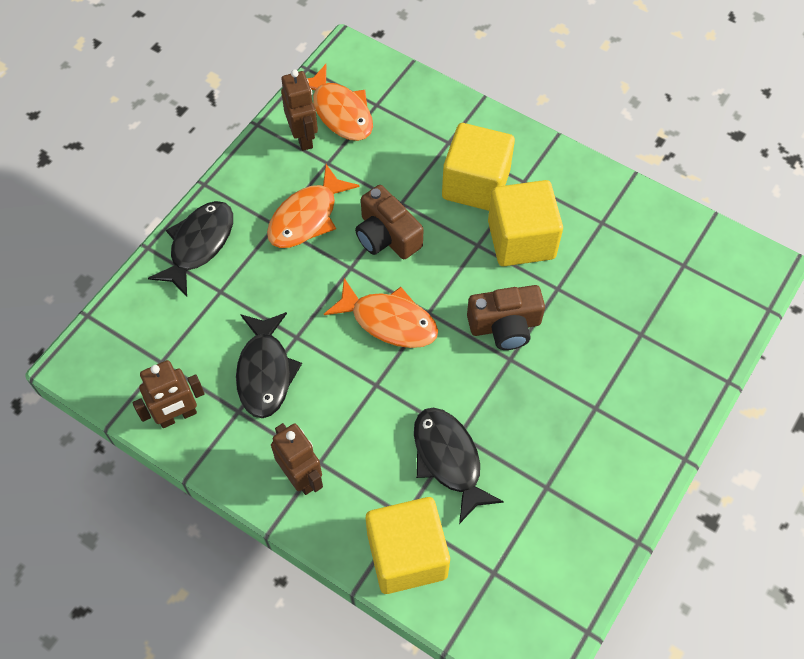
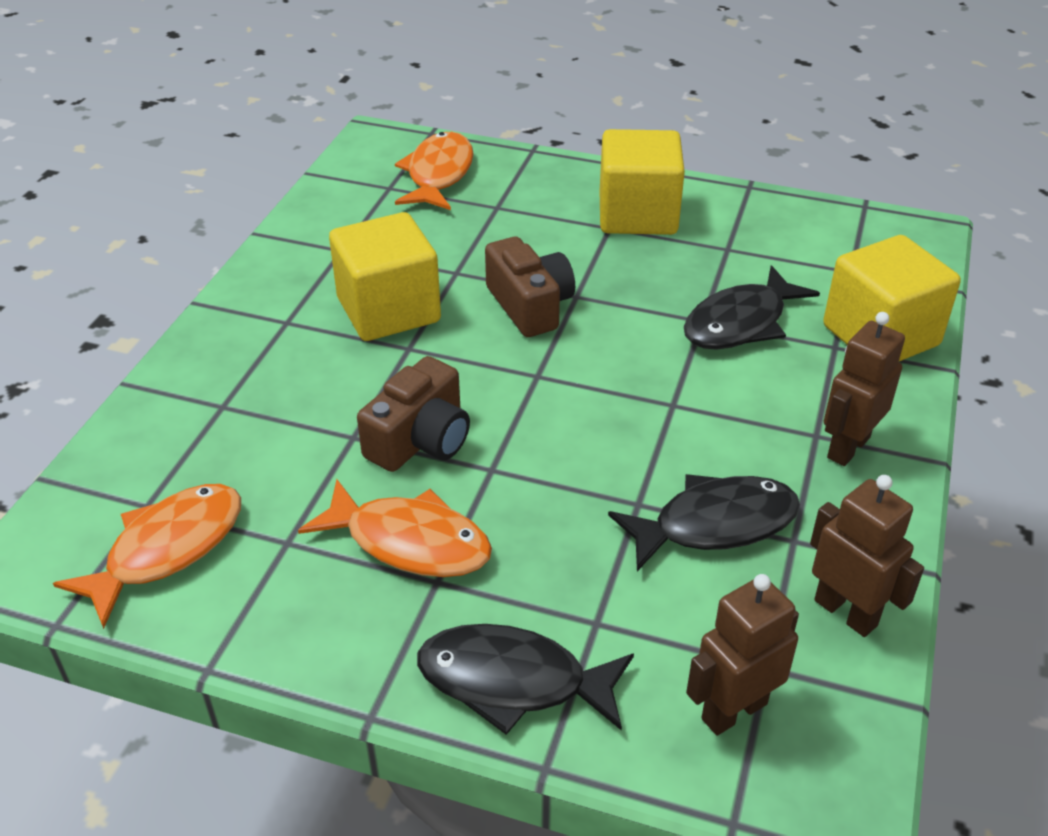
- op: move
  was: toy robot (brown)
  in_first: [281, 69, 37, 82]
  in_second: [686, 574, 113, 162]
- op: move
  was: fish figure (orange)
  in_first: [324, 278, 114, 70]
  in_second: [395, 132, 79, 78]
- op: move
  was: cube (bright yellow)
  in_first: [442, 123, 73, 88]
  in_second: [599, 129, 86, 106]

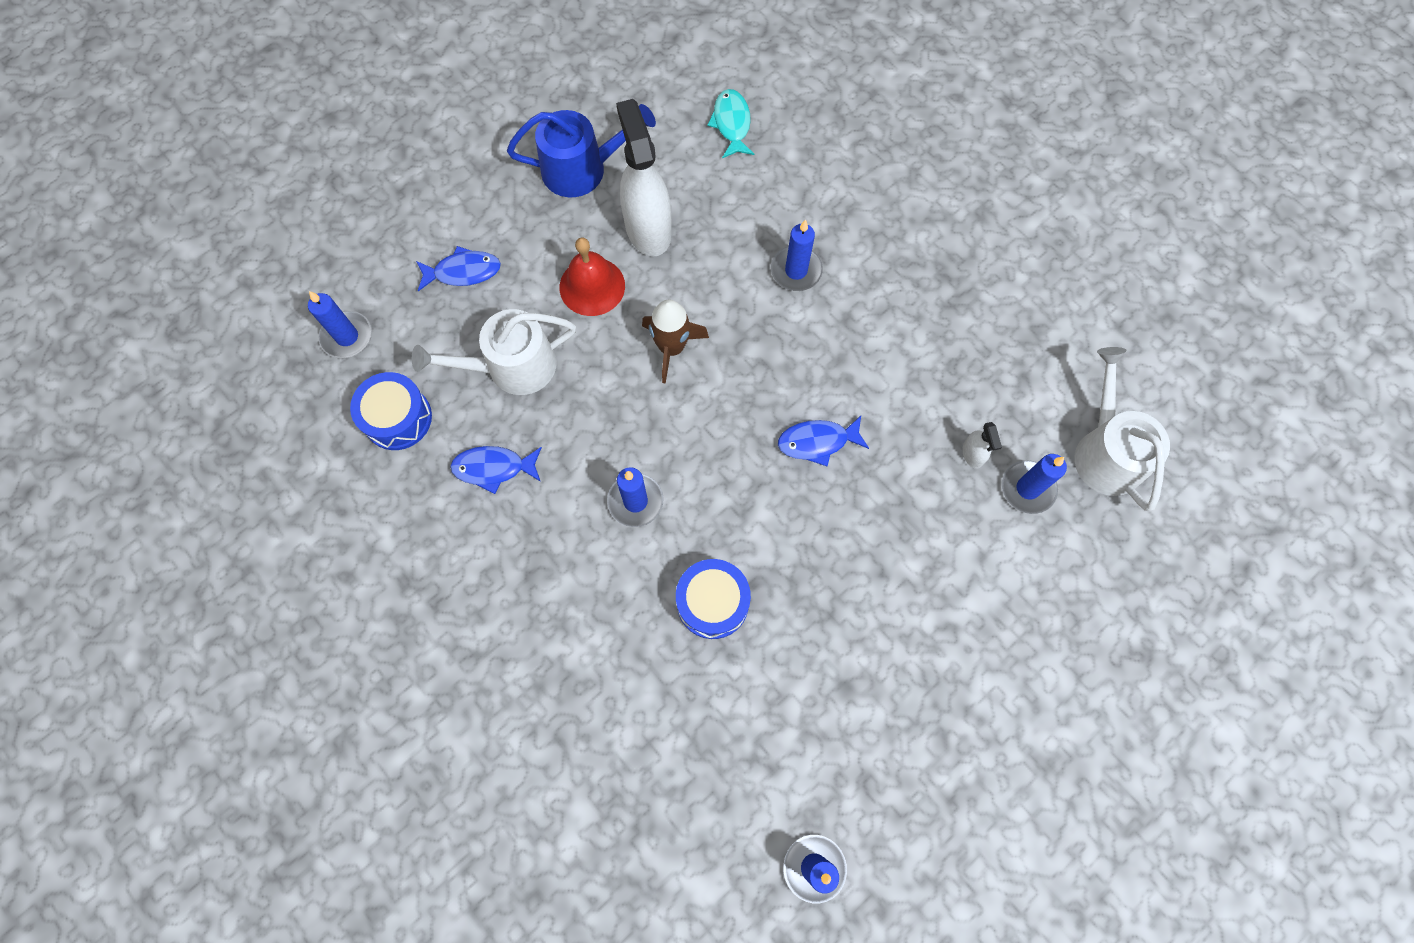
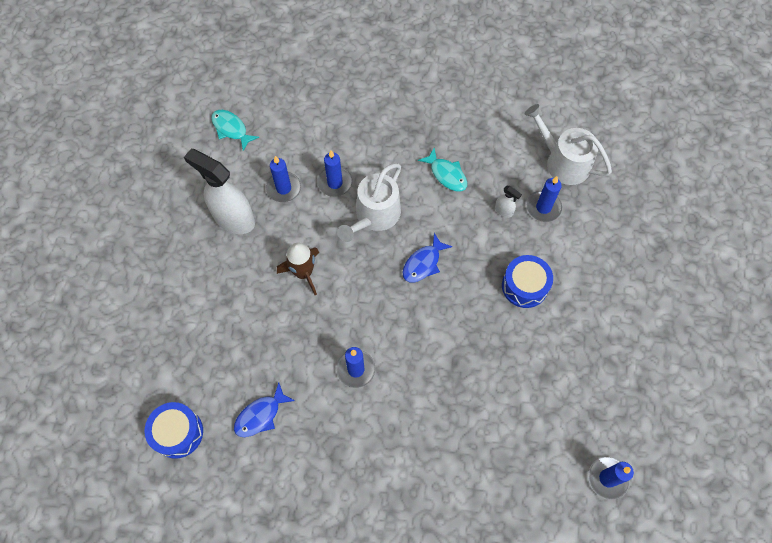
- op: delete
  was: fish figure (blue)
  in_first: [416, 246, 85, 45]
- op: delete
  was: watering pot (blue)
  in_first: [507, 104, 149, 93]
- op: delete
  was: school bell (red)
  in_first: [560, 238, 65, 78]
- op: insert
  now: fish figure (aqua)
  in_second: [418, 148, 49, 43]
- op: move
  was: wax candle (blue)
  in_first: [308, 291, 64, 68]
  in_second: [266, 156, 35, 46]
- op: move
  was: watering pot (snow-white)
  in_first: [412, 309, 164, 86]
  in_second: [337, 163, 64, 79]
- op: move
  was: drum (blue)
  in_first: [676, 559, 75, 80]
  in_second: [502, 255, 51, 53]

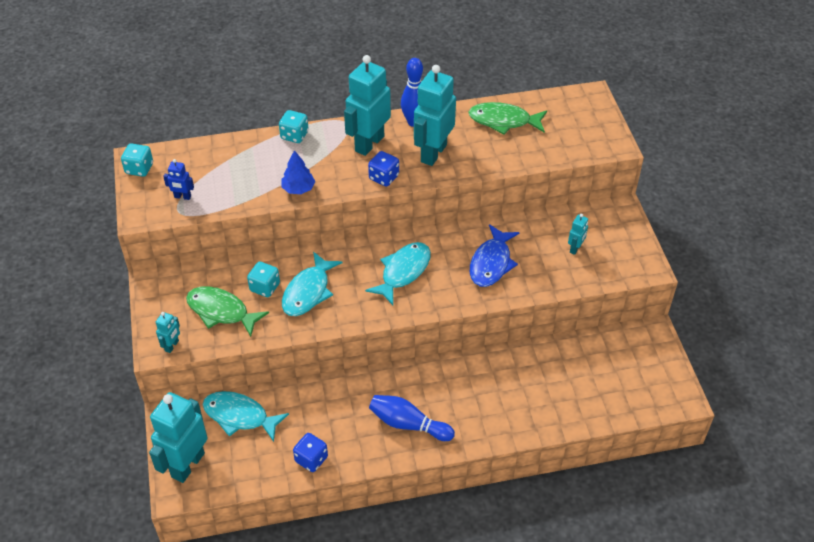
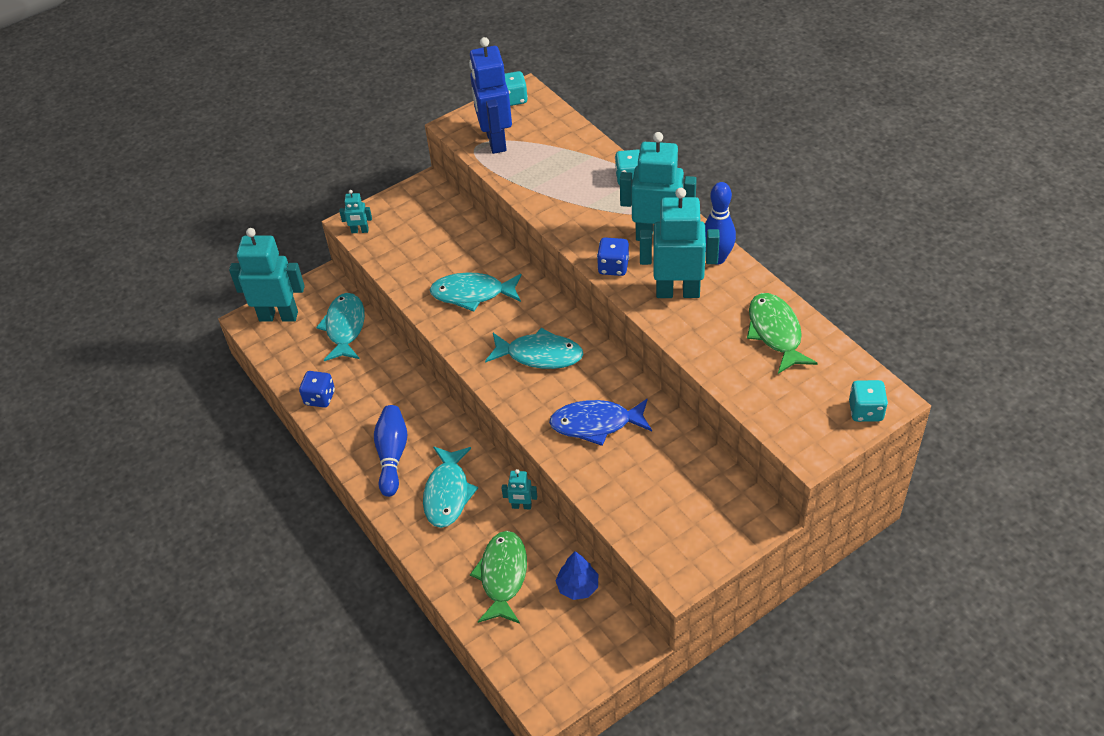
- op: insert
  now: fish figure (aqua)
  in_second: [423, 446, 55, 82]
- op: move
  was: fish figure (emerald)
  in_first: [186, 286, 83, 51]
  in_second: [470, 531, 57, 93]
- op: move
  was: dice (aqua)
  in_first: [247, 261, 33, 36]
  in_second: [849, 380, 39, 42]
- op: move
  was: toy tree (blue)
  in_first: [282, 150, 33, 44]
  in_second: [555, 551, 43, 49]
- op: move
  was: toy robot (aqua)
  in_first: [568, 214, 20, 41]
  in_second: [502, 469, 35, 41]
- op: resize
  was: toy robot (blue)
  in_first: [163, 159, 31, 41]
  in_second: [469, 37, 43, 117]
  ratio: 2.23

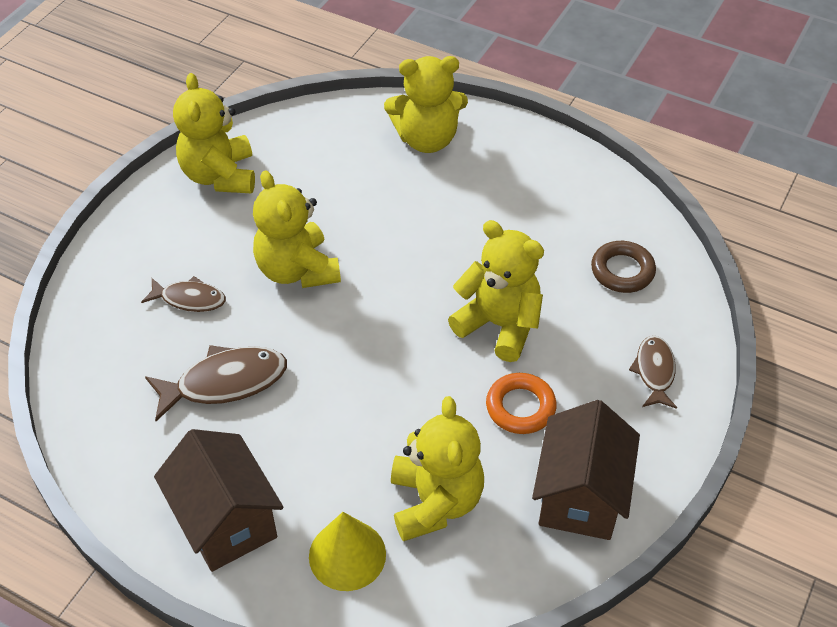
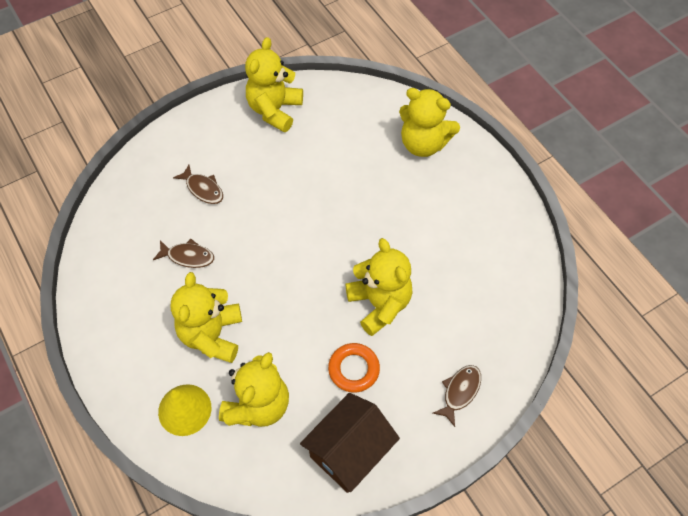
- op: delete
  was: house (brown)
  in_first: [154, 429, 130, 143]
- op: delete
  was: ring (brown)
  in_first: [591, 241, 65, 52]
- op: move
  was: teddy (bright yellow)
  in_first: [253, 170, 88, 118]
  in_second: [171, 272, 71, 91]
- op: resize
  was: fish figure (brown)
  in_first: [145, 345, 142, 76]
  in_second: [153, 239, 61, 29]
  ratio: 0.63

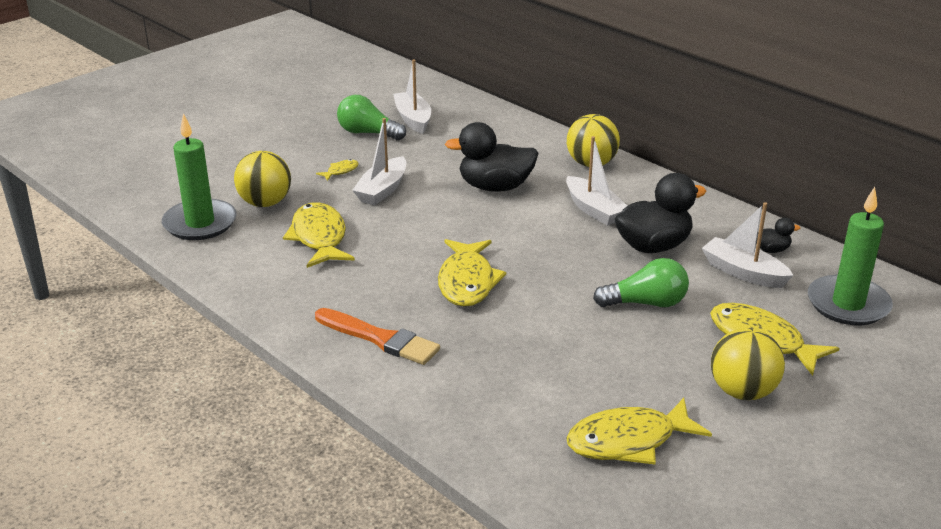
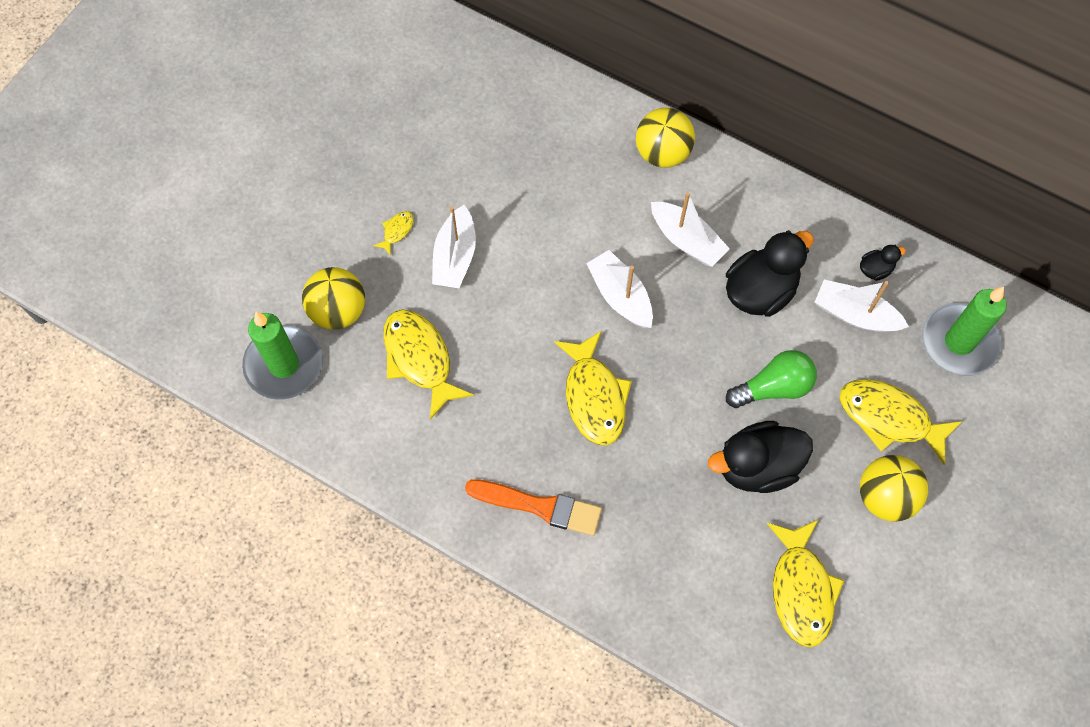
- op: delete
  was: light bulb (emerald)
  in_first: [337, 95, 69, 45]
- op: move
  was: boat (snow-white)
  in_first: [393, 60, 38, 74]
  in_second: [586, 250, 67, 78]
- op: move
  was: rubber duck (jet-black)
  in_first: [445, 122, 94, 70]
  in_second: [708, 421, 105, 72]
- op: rotate
  was: fish figure (bright yellow)
  in_first: [566, 398, 146, 66]
  in_second: [766, 519, 78, 128]
  clockwise: -60

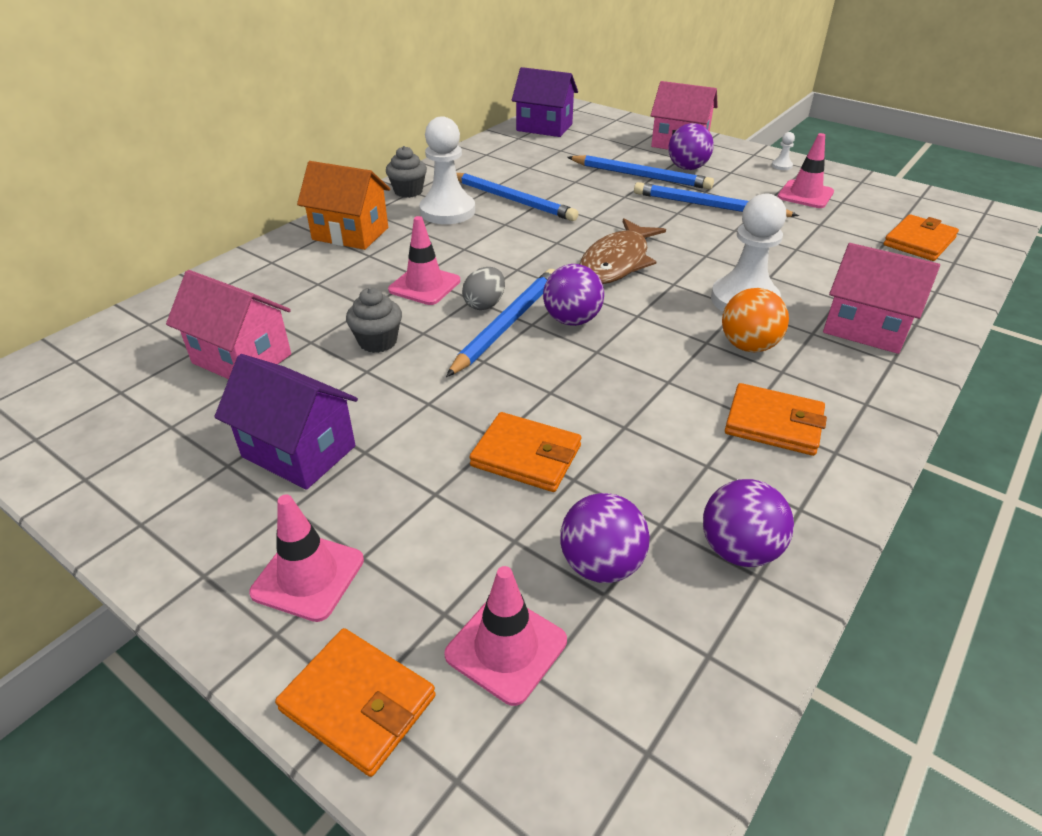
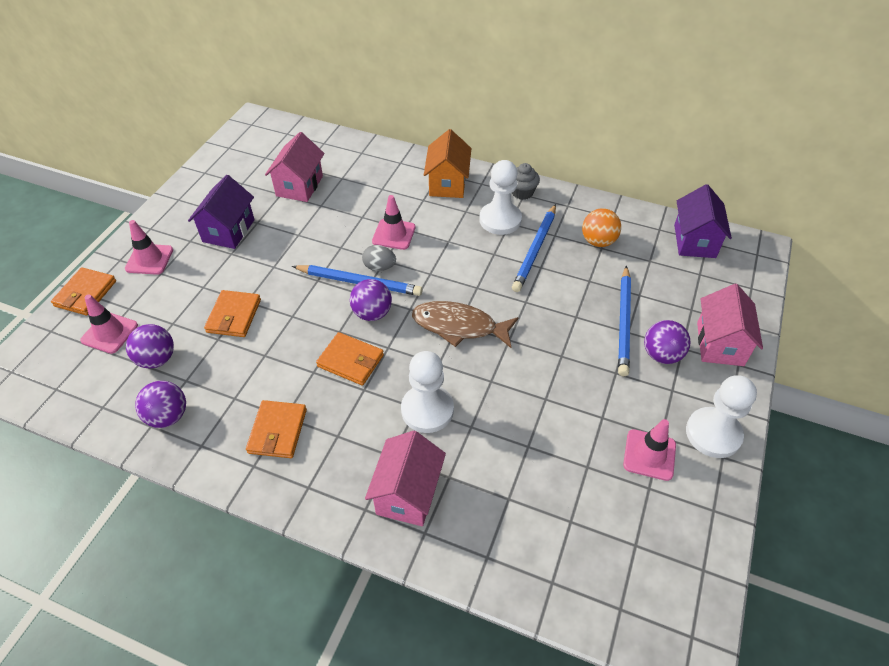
- op: delete
  was: cupcake (grey)
  in_first: [346, 287, 56, 66]
- op: delete
  was: lead pencil (blue)
  in_first: [634, 182, 165, 35]
- op: move
  was: play ball (orange)
  in_first: [722, 288, 67, 64]
  in_second: [582, 208, 39, 39]
- op: move
  was: card wallet (orange)
  in_first: [884, 214, 75, 47]
  in_second: [316, 332, 68, 53]
- op: resize
  was: chess pawn (snow-white)
  in_first: [772, 132, 23, 38]
  in_second: [686, 375, 71, 83]
  ratio: 2.46

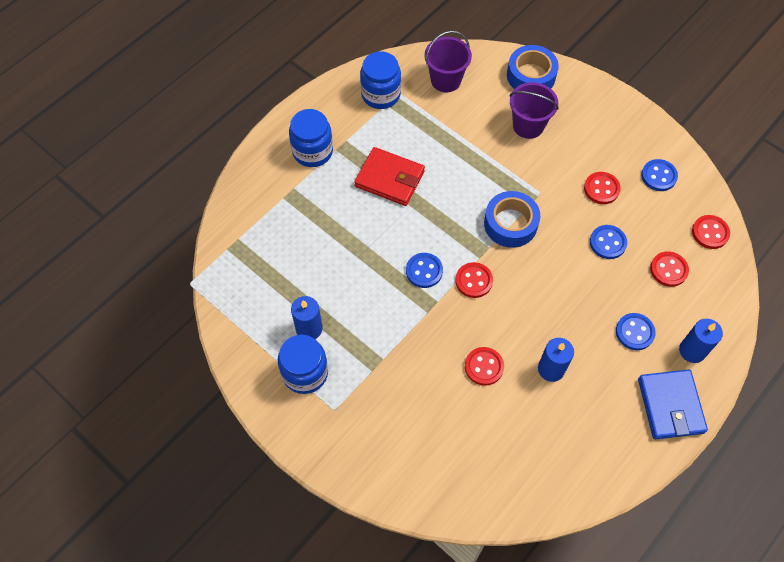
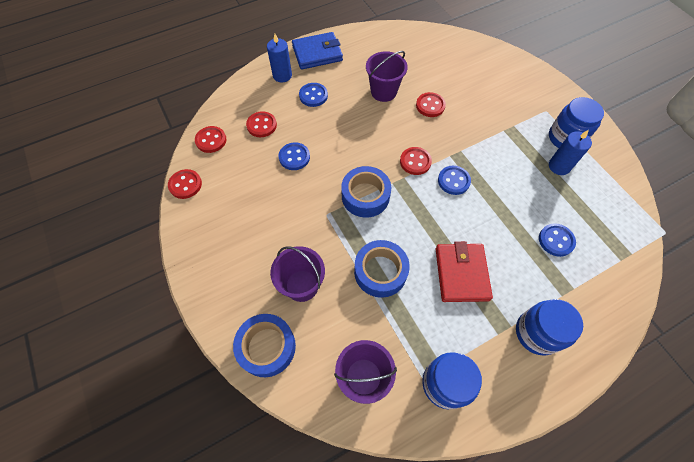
- op: insert
  now: tape (blue)
  in_second: [354, 240, 56, 58]
- op: move
  was: button (red)
  in_first: [584, 172, 37, 32]
  in_second: [168, 169, 34, 30]
- op: move
  was: button (blue)
  in_first: [641, 159, 37, 32]
  in_second: [539, 223, 37, 34]
- op: replace
  was: wax candle (blue)
  now: bucket (royal purple)
  in_first: [538, 338, 36, 44]
  in_second: [366, 51, 42, 51]
- op: rotate
  was: card wallet (red)
  in_first: [354, 147, 71, 59]
  in_second: [436, 241, 57, 61]
  clockwise: 45
- op: rotate
  was: card wallet (blue)
  in_first: [638, 370, 70, 69]
  in_second: [292, 32, 51, 38]
  clockwise: 60

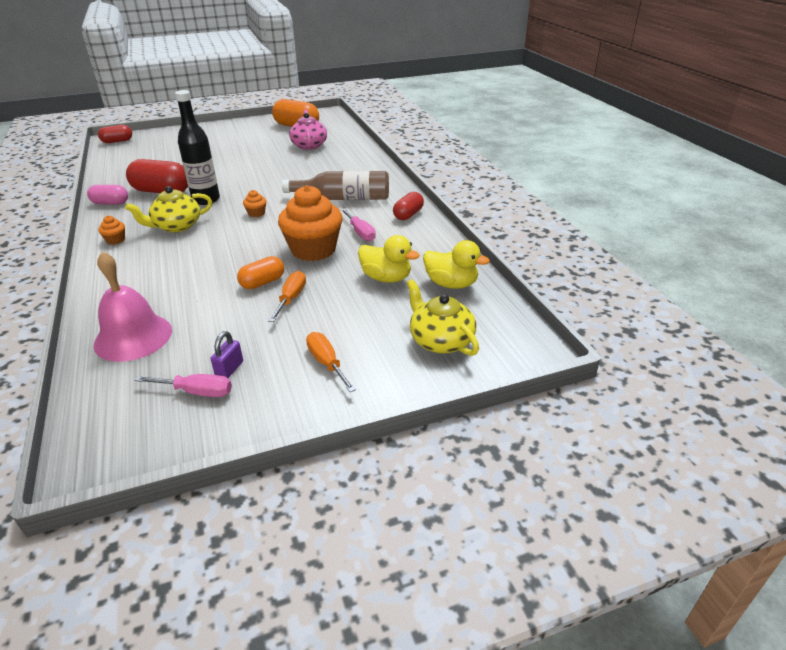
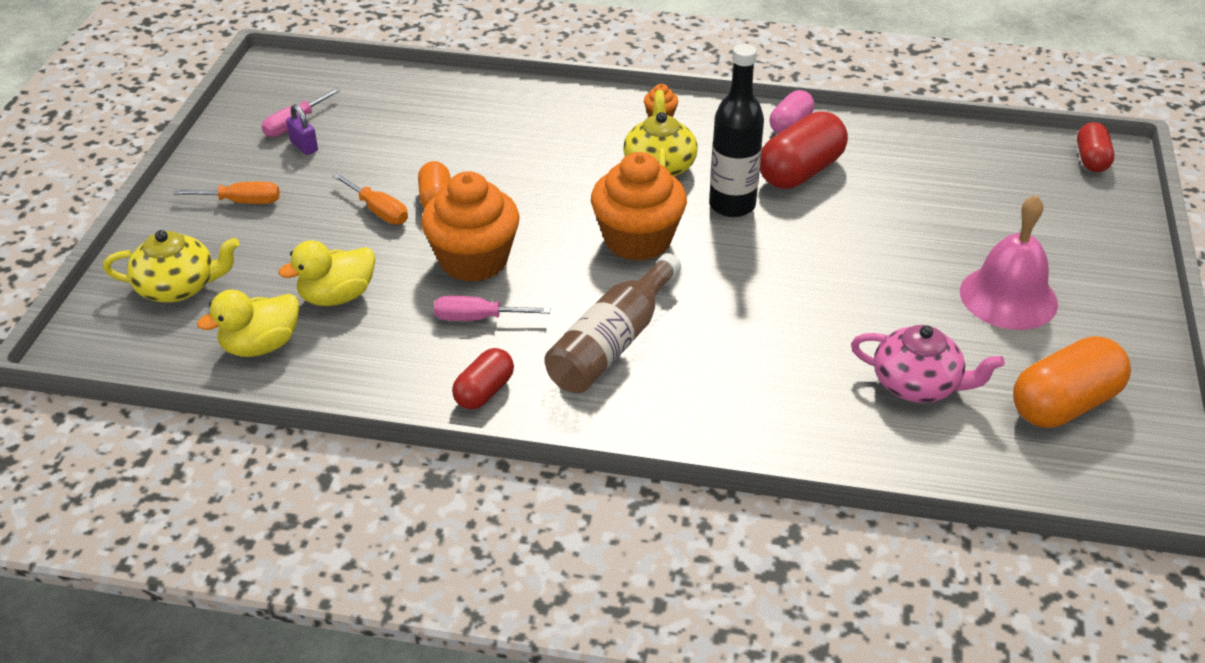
- op: move
  was: school bell (rosy)
  in_first: [94, 251, 78, 111]
  in_second: [960, 195, 98, 135]
- op: rotate
  was: capsule (red)
  in_first: [393, 192, 31, 28]
  in_second: [452, 348, 62, 61]
  clockwise: 60
- op: resize
  was: cupcake (orange)
  in_first: [243, 190, 23, 27]
  in_second: [591, 152, 96, 109]
  ratio: 2.43

